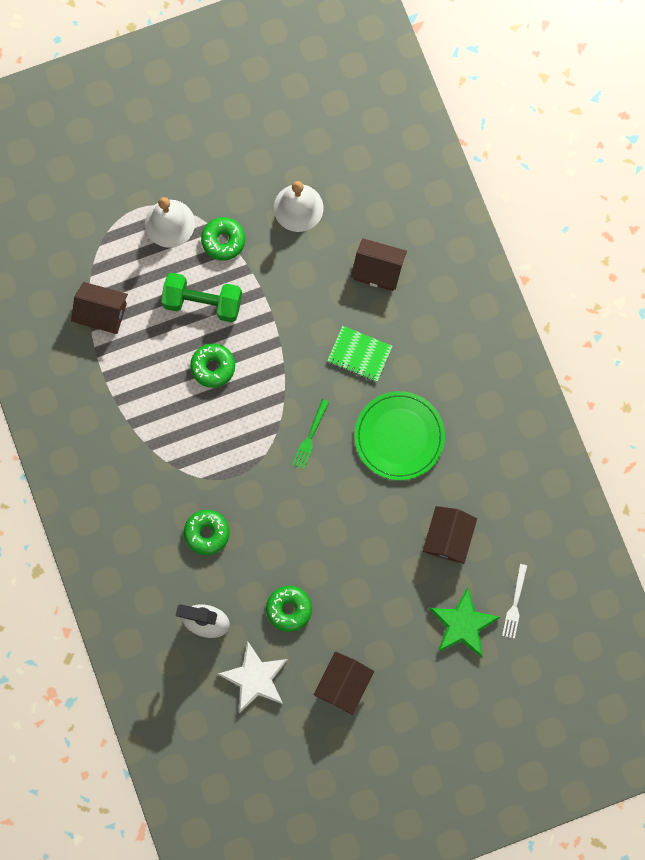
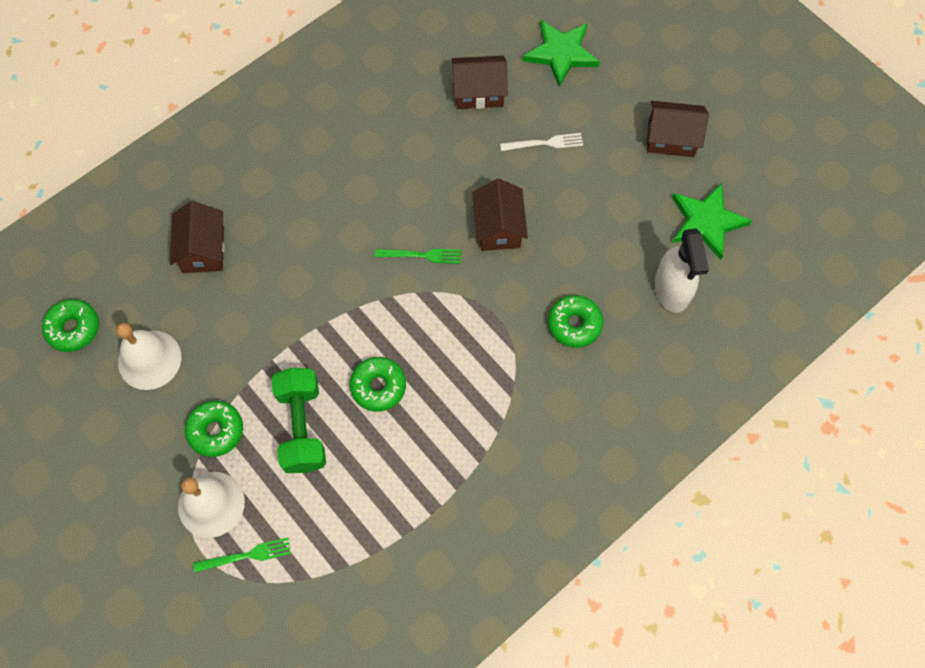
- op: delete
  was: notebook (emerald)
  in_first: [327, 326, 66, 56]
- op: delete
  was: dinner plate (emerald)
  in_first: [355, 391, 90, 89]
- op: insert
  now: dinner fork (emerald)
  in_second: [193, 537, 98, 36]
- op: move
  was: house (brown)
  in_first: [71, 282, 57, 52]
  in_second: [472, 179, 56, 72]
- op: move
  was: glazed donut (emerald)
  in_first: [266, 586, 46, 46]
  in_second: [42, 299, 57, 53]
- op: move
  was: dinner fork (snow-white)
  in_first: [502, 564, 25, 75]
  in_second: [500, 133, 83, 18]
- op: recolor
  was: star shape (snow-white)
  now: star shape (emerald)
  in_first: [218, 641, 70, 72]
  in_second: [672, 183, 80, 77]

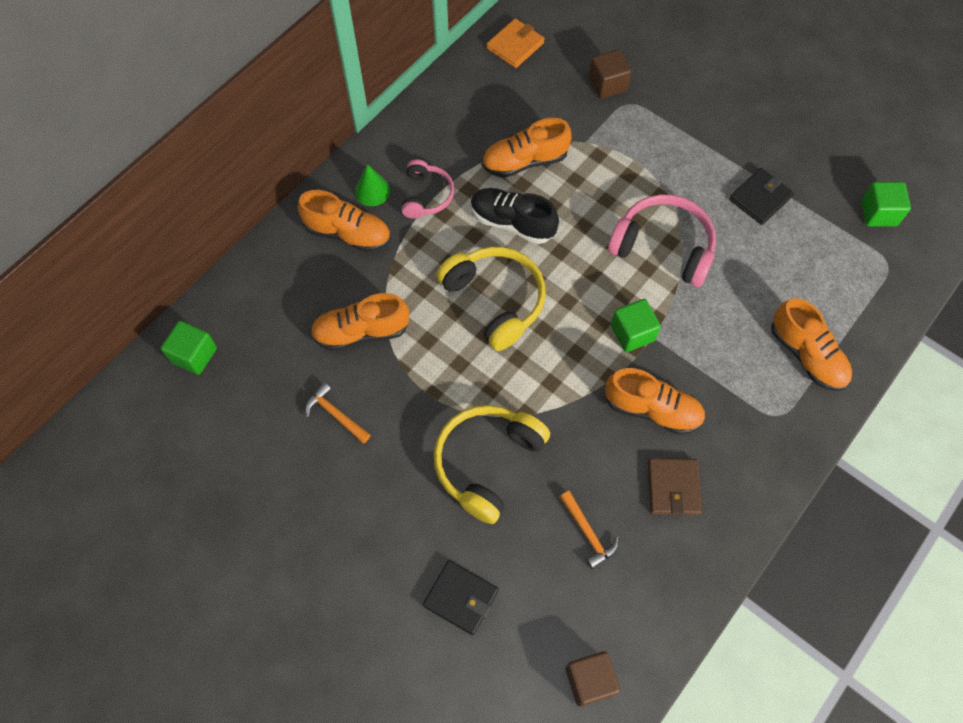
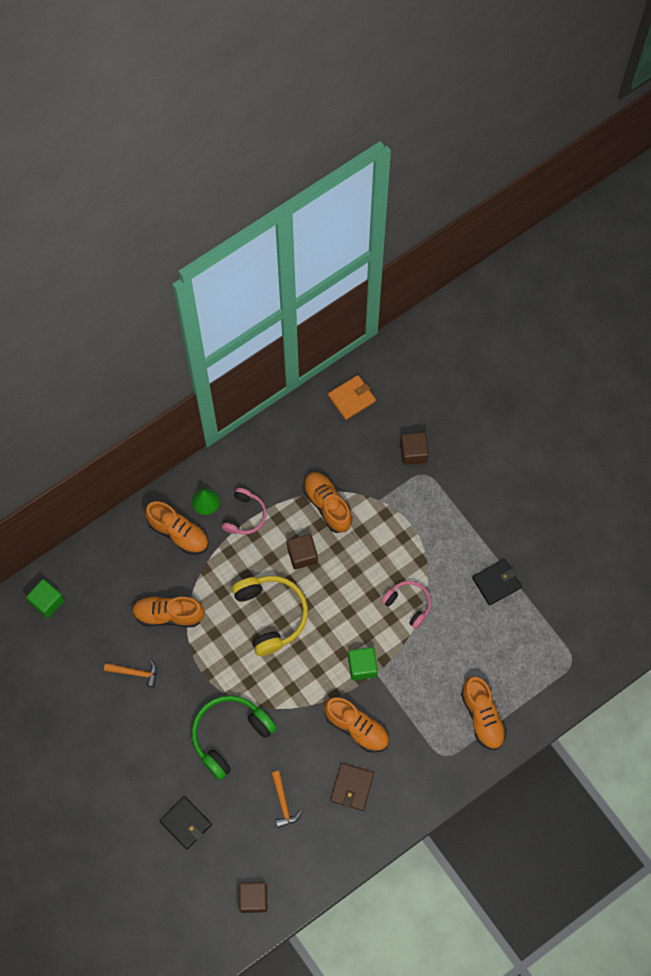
- op: delete
  was: cube (emerald)
  in_first: [861, 182, 50, 45]
- op: replace
  was: lace-up shoe (jet-black)
  now: cube (brown)
  in_first: [471, 188, 88, 56]
  in_second: [287, 534, 31, 35]
- op: recolor
  was: headset (bright yellow)
  now: headset (emerald)
  in_first: [434, 405, 116, 119]
  in_second: [191, 695, 86, 85]
- op: rotate
  was: hammer (orange)
  in_first: [305, 382, 65, 61]
  in_second: [104, 660, 53, 27]
  clockwise: 135
- op: rotate
  was: lace-up shoe (orange)
  in_first: [482, 118, 90, 60]
  in_second: [303, 472, 49, 61]
  clockwise: 60
- op: resize
  was: headset (rosy)
  in_first: [608, 194, 108, 93]
  in_second: [382, 581, 49, 48]
  ratio: 0.6

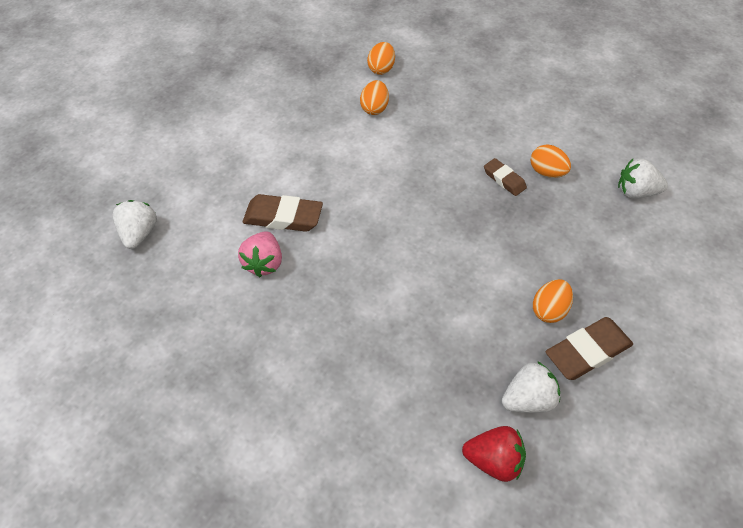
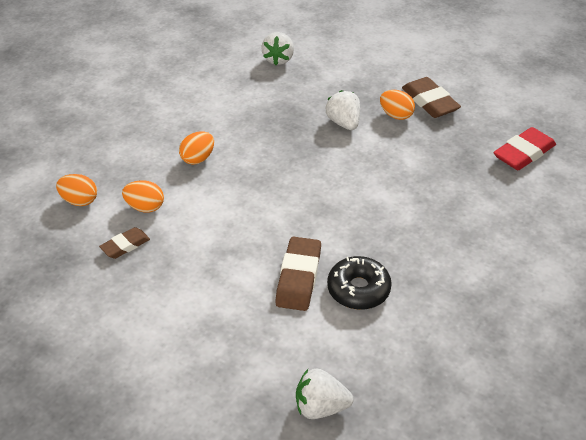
- op: move
  was: pencil eraser (brown)
  in_first: [484, 158, 43, 38]
  in_second: [99, 227, 51, 32]
- op: move
  was: berry (snow-white)
  in_first: [502, 361, 58, 52]
  in_second: [326, 90, 34, 40]
- op: move
  was: egg shape (orange)
  in_first: [530, 144, 41, 34]
  in_second: [179, 131, 35, 34]
- op: replace
  was: berry (rosy)
  now: glazed donut (jet-black)
  in_first: [238, 231, 44, 46]
  in_second: [327, 256, 65, 54]
- op: replace
  was: berry (red)
  now: pencil eraser (red)
  in_first: [462, 426, 64, 56]
  in_second: [493, 127, 63, 43]

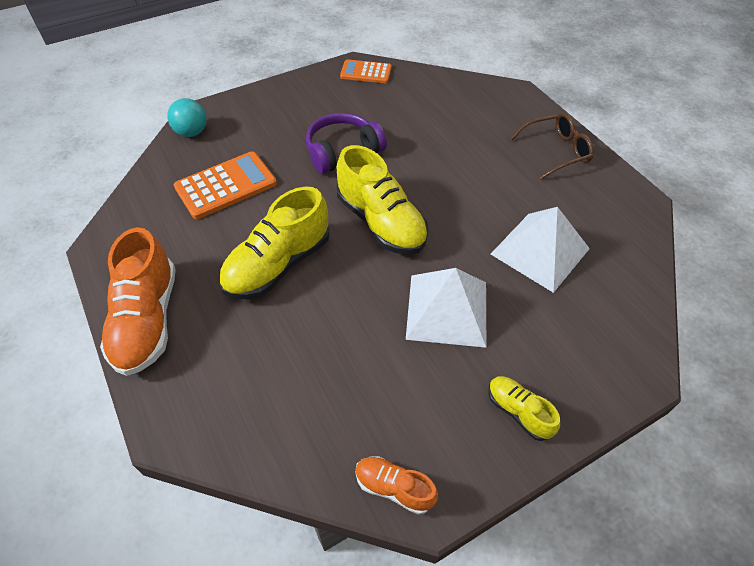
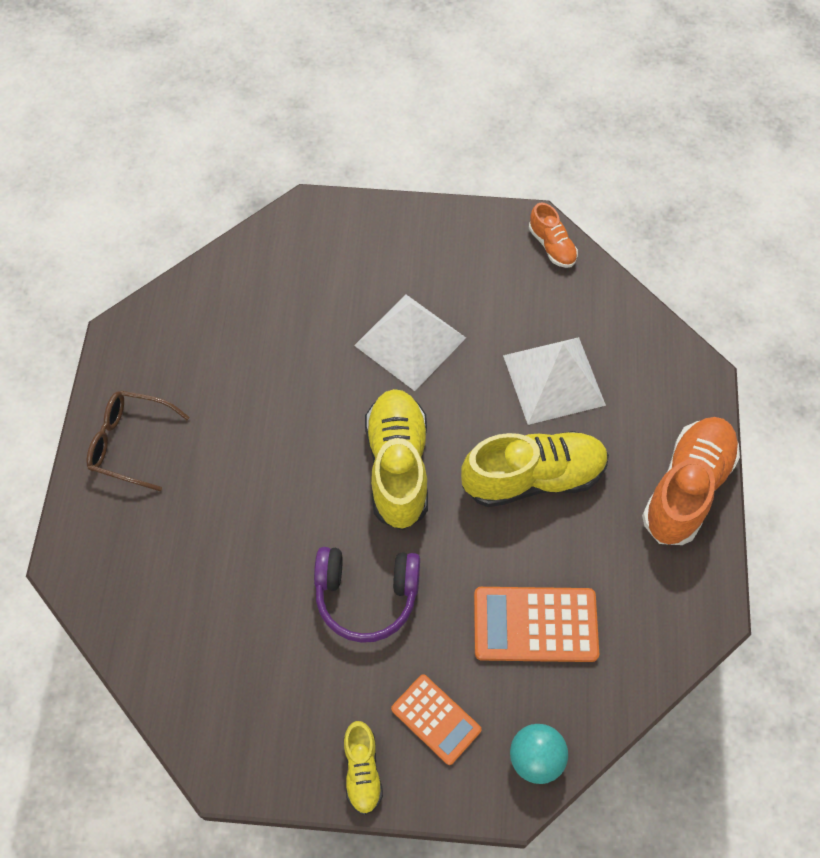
- op: move
  was: calculator (orange)
  in_first: [340, 59, 52, 24]
  in_second: [391, 674, 90, 91]
- op: move
  was: lace-up shoe (bright yellow)
  in_first: [489, 376, 71, 65]
  in_second: [344, 721, 39, 94]
- op: move
  was: solid pyramid (snow-white)
  in_first: [491, 207, 99, 86]
  in_second: [503, 337, 103, 88]

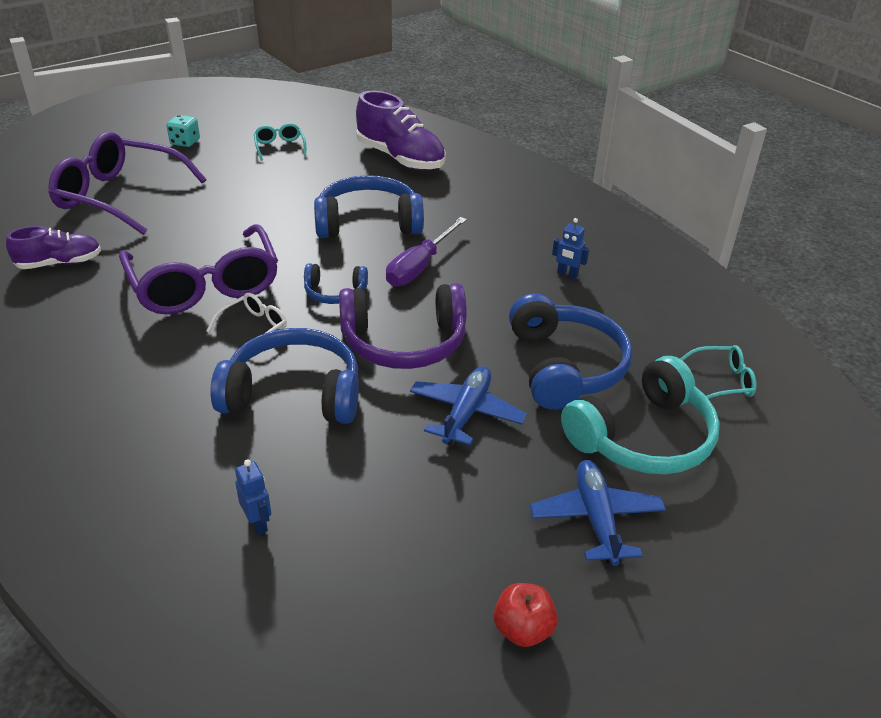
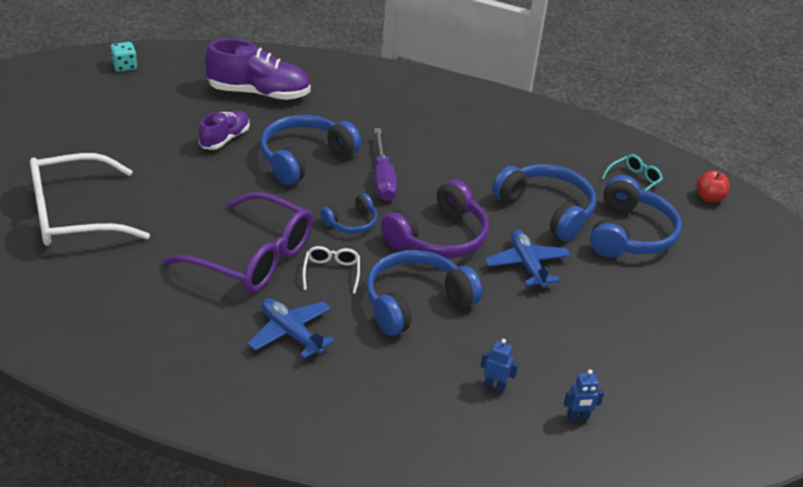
- op: delete
  was: spectacles (aqua)
  in_first: [254, 123, 52, 38]
- op: move
  was: lace-up shoe (royal purple)
  in_first: [6, 226, 95, 43]
  in_second: [199, 111, 51, 39]
- op: move
  was: dice (aqua)
  in_first: [166, 115, 34, 32]
  in_second: [110, 42, 27, 30]
- op: move
  was: apple fruit (red)
  in_first: [494, 583, 64, 64]
  in_second: [696, 170, 34, 32]
- op: move
  was: aeroplane (blue)
  in_first: [530, 460, 136, 106]
  in_second: [248, 298, 87, 61]
- op: move
  was: toy robot (blue)
  in_first: [552, 218, 37, 61]
  in_second: [564, 369, 40, 51]
- op: recolor
  was: spectacles (royal purple)
  now: spectacles (snow-white)
  in_first: [48, 132, 158, 103]
  in_second: [30, 153, 120, 93]
- op: recolor
  was: headset (aqua)
  now: headset (blue)
  in_first: [561, 356, 159, 118]
  in_second: [590, 175, 92, 83]

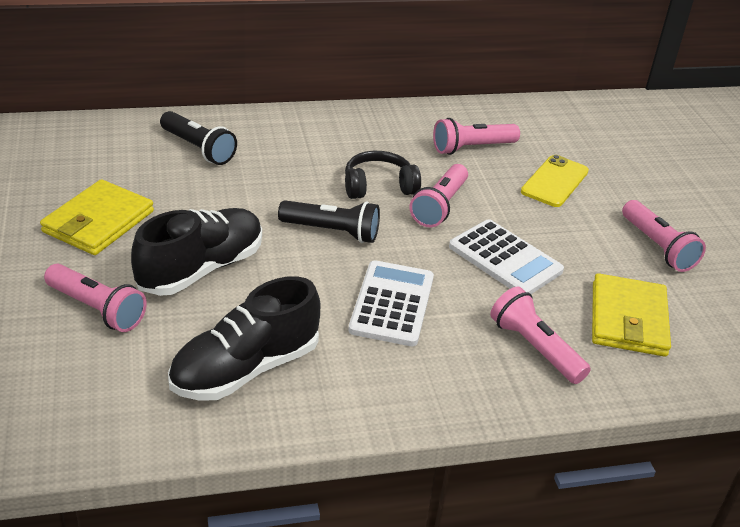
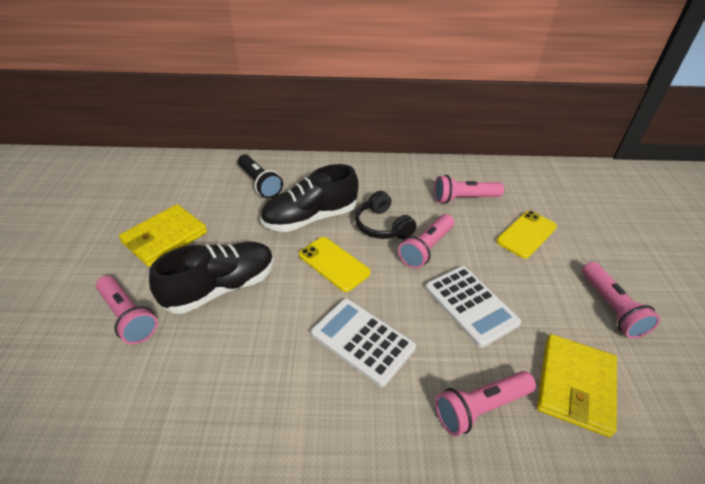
- op: move
  was: lace-up shoe (jet-black)
  in_first: [168, 276, 152, 125]
  in_second: [260, 164, 99, 68]
- op: replace
  was: torch (jet-black)
  now: smartphone (bright yellow)
  in_first: [278, 200, 102, 43]
  in_second: [299, 237, 72, 55]
- op: rotate
  was: headset (jet-black)
  in_first: [345, 151, 76, 48]
  in_second: [355, 191, 61, 48]
  clockwise: -120
- op: rotate
  was: calculator (snow-white)
  in_first: [348, 260, 86, 86]
  in_second: [311, 298, 105, 89]
  clockwise: -75
- op: rotate
  was: torch (rosy)
  in_first: [490, 287, 101, 97]
  in_second: [435, 371, 101, 65]
  clockwise: -90

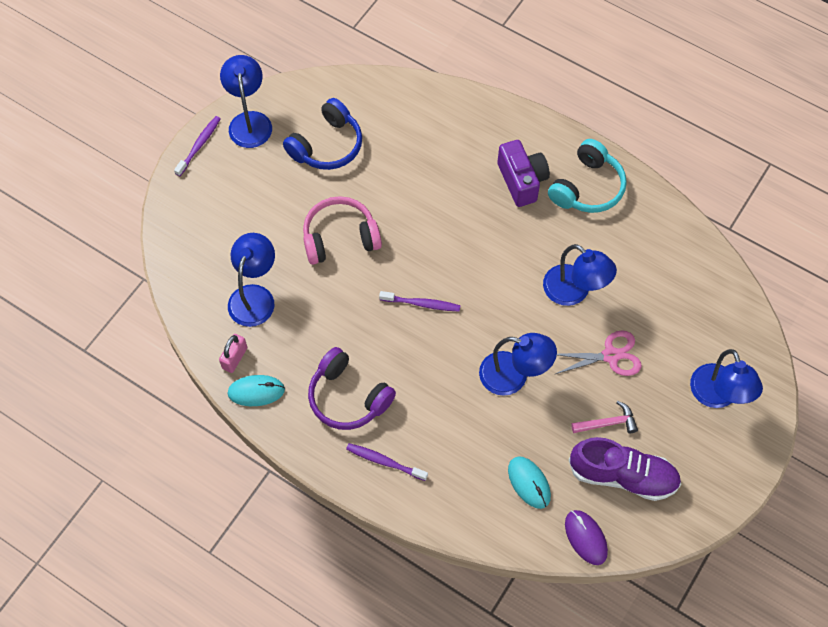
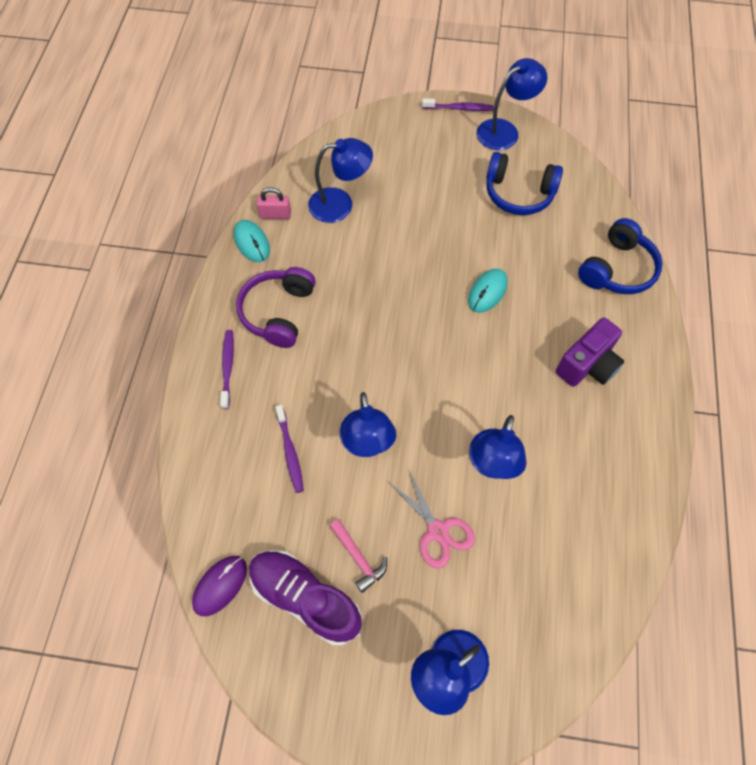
- op: delete
  was: headset (rosy)
  in_first: [303, 196, 79, 69]
- op: delete
  was: headset (aqua)
  in_first: [548, 139, 79, 74]
- op: insert
  now: headset (blue)
  in_second: [578, 218, 85, 76]
- op: move
  was: tooth brush (royal purple)
  in_first: [379, 291, 82, 21]
  in_second: [275, 405, 29, 88]
- op: move
  was: mouse (aqua)
  in_first: [508, 456, 43, 53]
  in_second: [468, 269, 40, 44]
- op: rotate
  was: lace-up shoe (royal purple)
  in_first: [569, 437, 112, 64]
  in_second: [249, 550, 113, 96]
  clockwise: 135

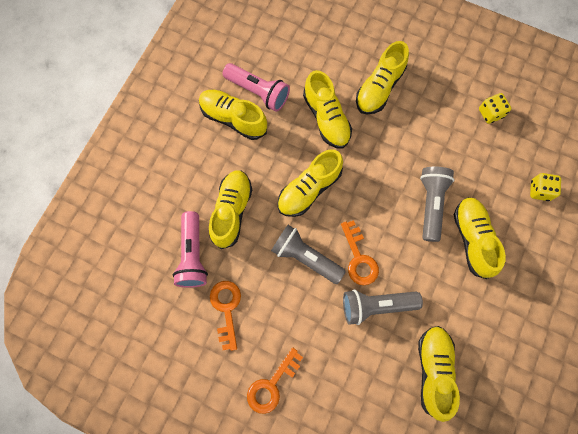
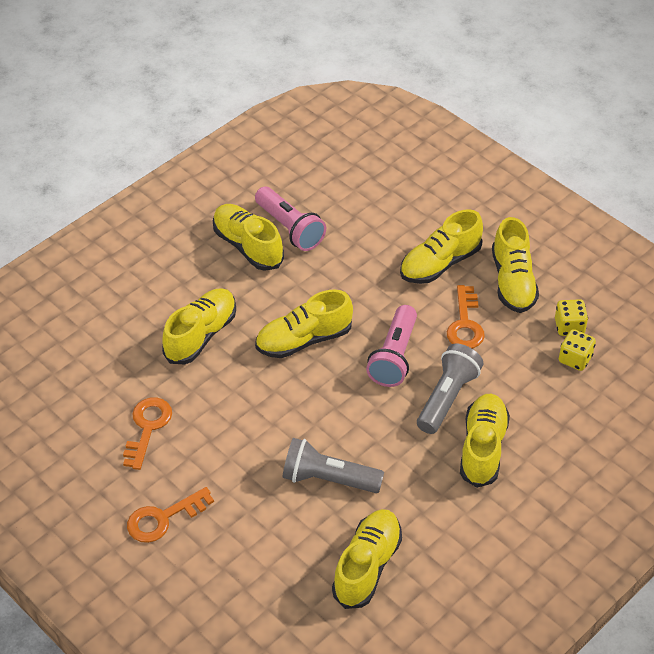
- op: delete
  was: torch (grey)
  in_first: [271, 225, 75, 59]
- op: move
  was: torch (rosy)
  in_first: [173, 211, 35, 77]
  in_second: [366, 305, 51, 82]
- op: move
  was: lace-up shoe (bright yellow)
  in_first: [303, 70, 49, 79]
  in_second: [492, 217, 47, 96]
- op: move
  was: latchkey (orange)
  in_first: [341, 220, 38, 65]
  in_second: [447, 285, 38, 64]
- op: move
  was: dice (bright yellow)
  in_first: [530, 173, 31, 28]
  in_second: [559, 329, 37, 42]

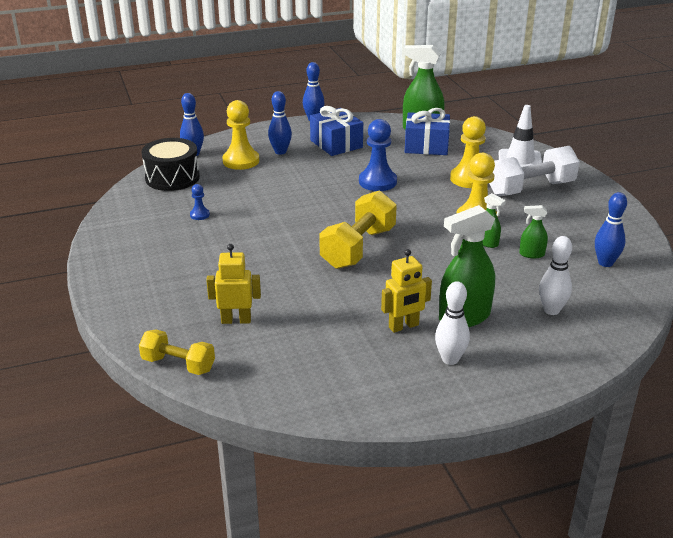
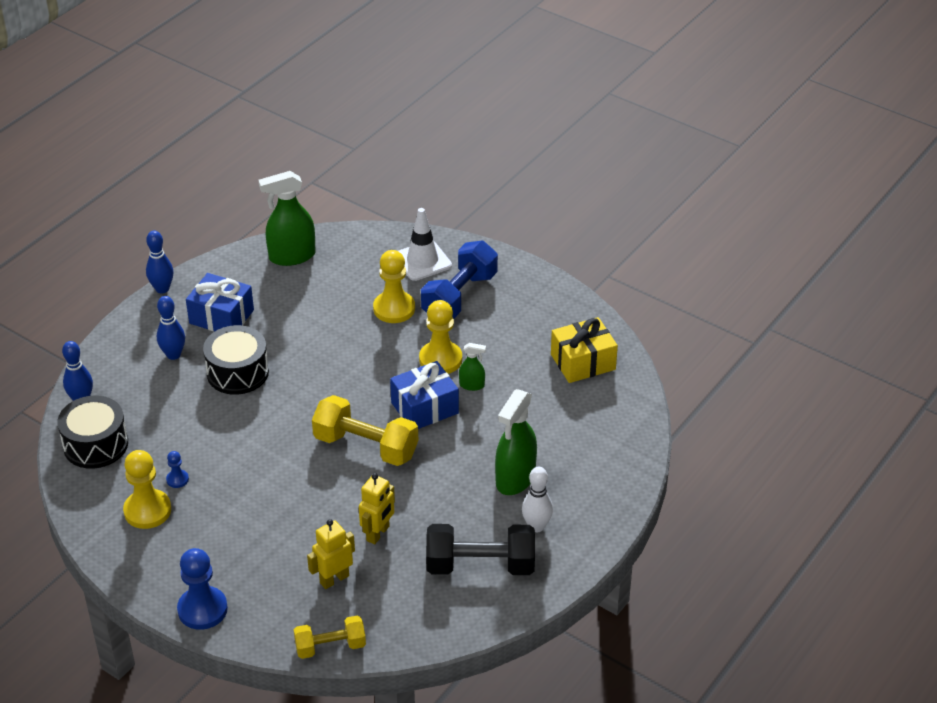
- op: delete
  was: spray cleaner (emerald)
  in_first: [519, 205, 29, 53]
- op: delete
  was: bowling pin (snow-white)
  in_first: [539, 236, 33, 79]
- op: insert
  now: drum (jet-black)
  in_second: [203, 325, 66, 70]
- op: insert
  now: hand weight (jet-black)
  in_second: [426, 524, 109, 51]
- op: move
  was: chess pawn (bright yellow)
  in_first: [222, 100, 37, 70]
  in_second: [123, 450, 48, 79]
- op: move
  was: chess pawn (blue)
  in_first: [359, 119, 38, 72]
  in_second: [177, 548, 51, 82]
- op: move
  was: toy robot (bright yellow)
  in_first: [381, 249, 51, 84]
  in_second: [359, 473, 36, 71]
- op: move
  was: present (blue)
  in_first: [405, 108, 45, 47]
  in_second: [390, 361, 69, 68]
- op: replace
  was: bowling pin (blue)
  now: present (bright yellow)
  in_first: [595, 192, 32, 75]
  in_second: [551, 317, 67, 66]
- op: recolor
  was: hand weight (snow-white)
  now: hand weight (blue)
  in_first: [489, 146, 91, 50]
  in_second: [421, 241, 77, 78]
- op: rotate
  was: hand weight (bright yellow)
  in_first: [319, 190, 78, 79]
  in_second: [312, 395, 106, 71]
  clockwise: -60

